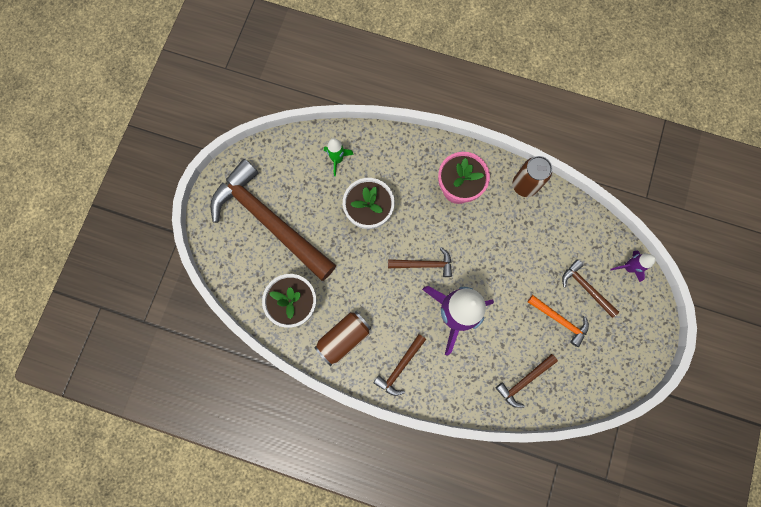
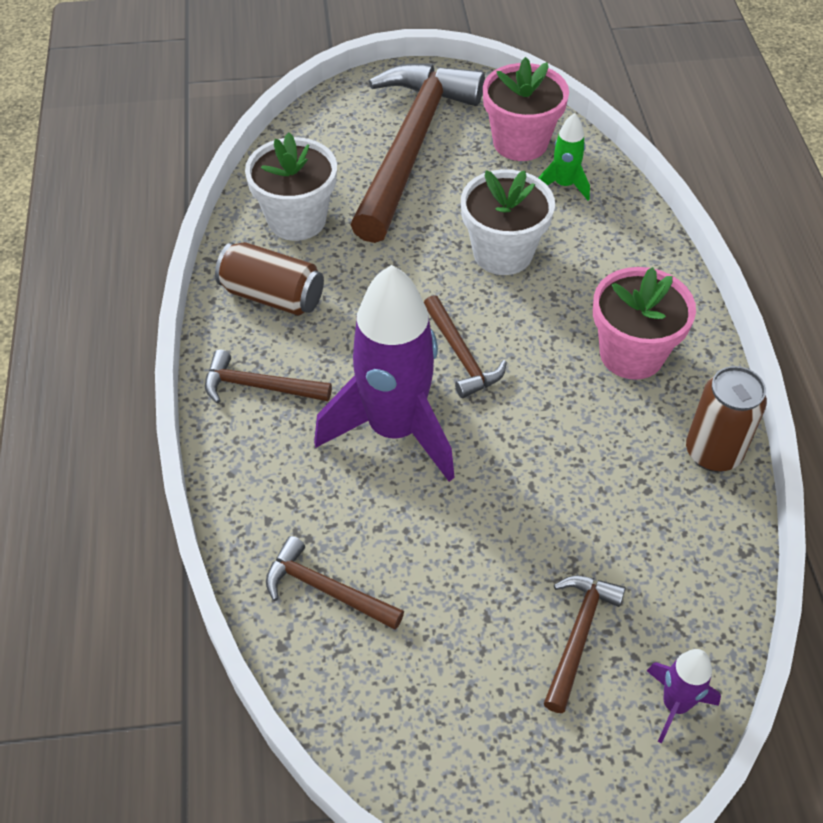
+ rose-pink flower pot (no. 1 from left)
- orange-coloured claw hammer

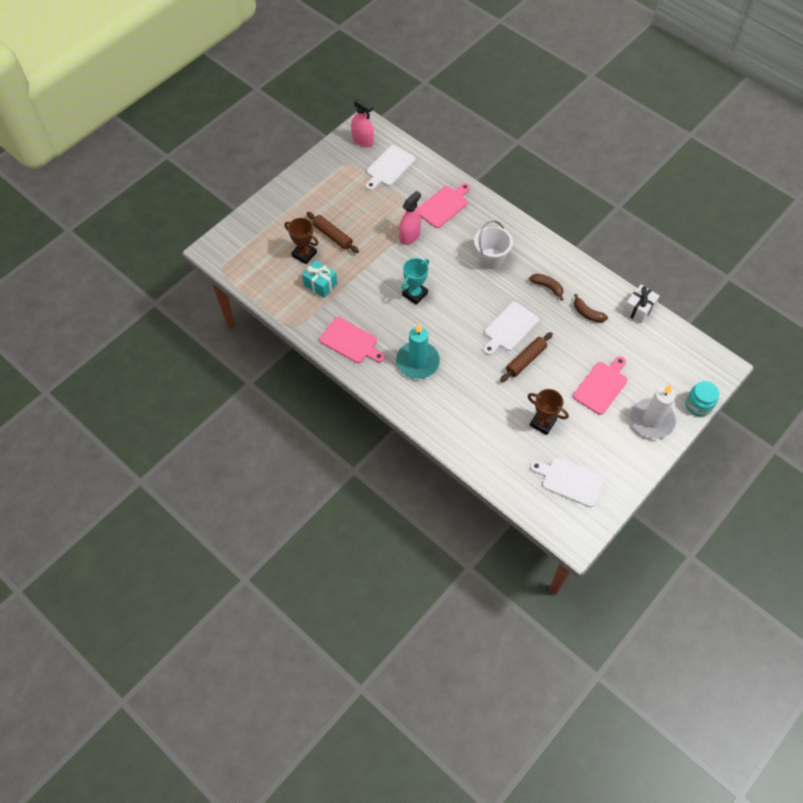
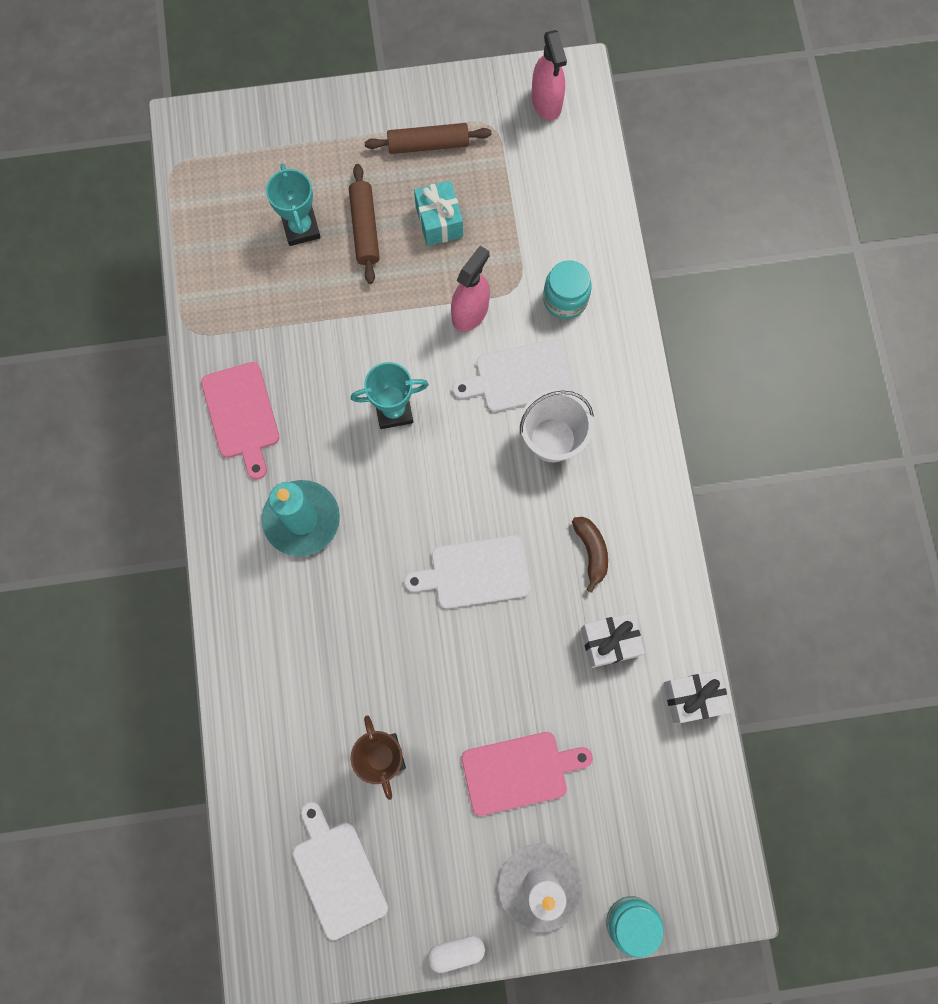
~ dark brown trophy (no. 1 from left) to aqua trophy (no. 1 from left)
~ dark brown pastry roller (no. 2 from left)
~ aqua gift
+ pure white pill
~ rose-pink spray bottle (no. 2 from left in the first image) 45 degrees counterclockwise
~ pure white cutting board (no. 1 from left in the first image) to pure white cutting board (no. 3 from left)
~ rose-pink cutting board (no. 2 from left) to aqua preserve jar (no. 1 from left)
~ dark brown toy banana (no. 2 from left) to pure white gift (no. 1 from left)

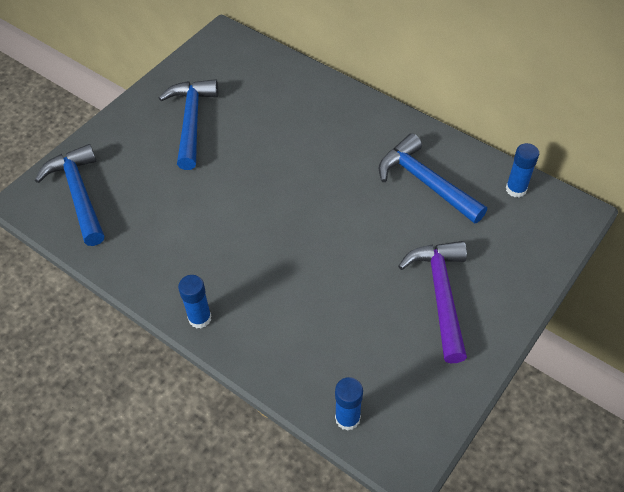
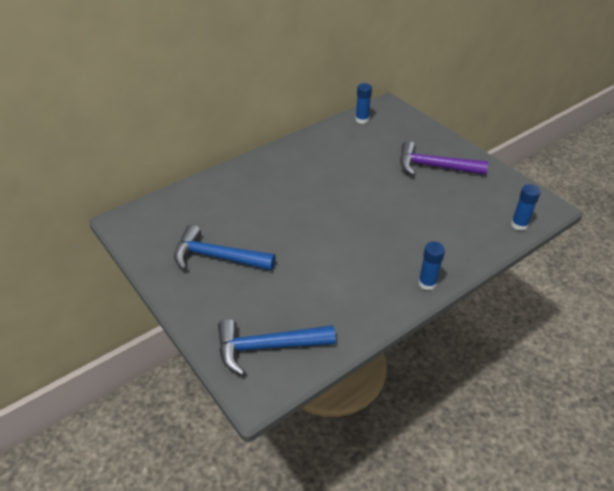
- cobalt claw hammer (no. 3 from left)

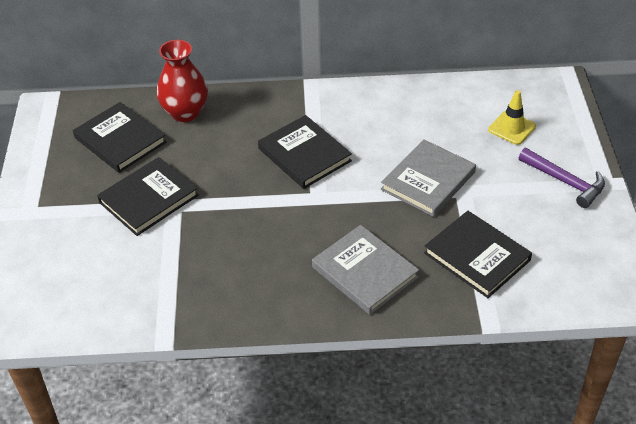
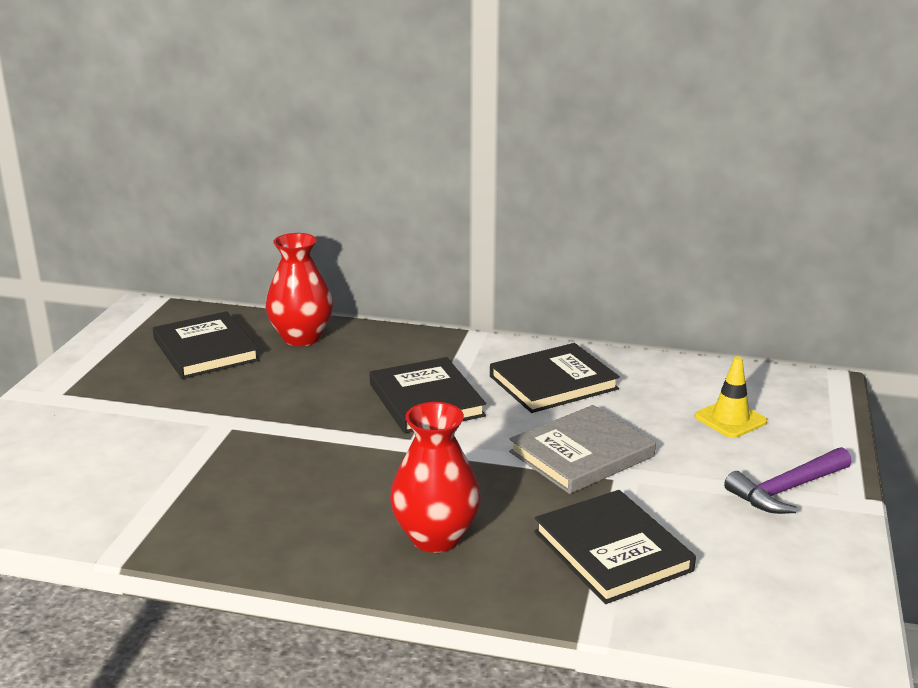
~ gray hardback (no. 1 from left) to red flower vase (no. 2 from left)
~ jet-black hardback (no. 2 from left in the first image) to jet-black hardback (no. 3 from left)
~ royal purple claw hammer 90 degrees clockwise

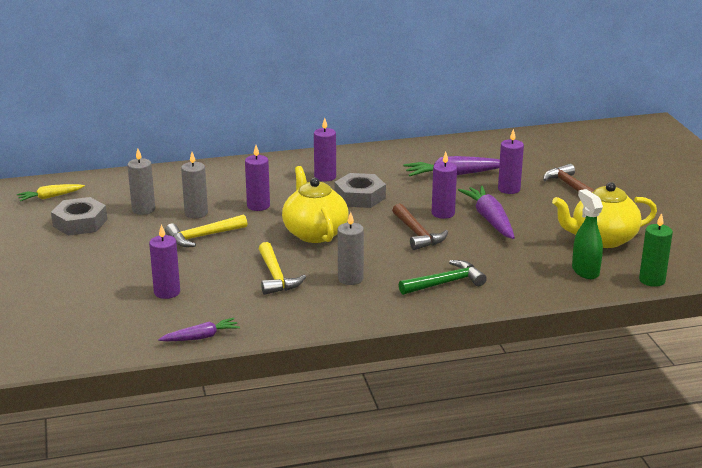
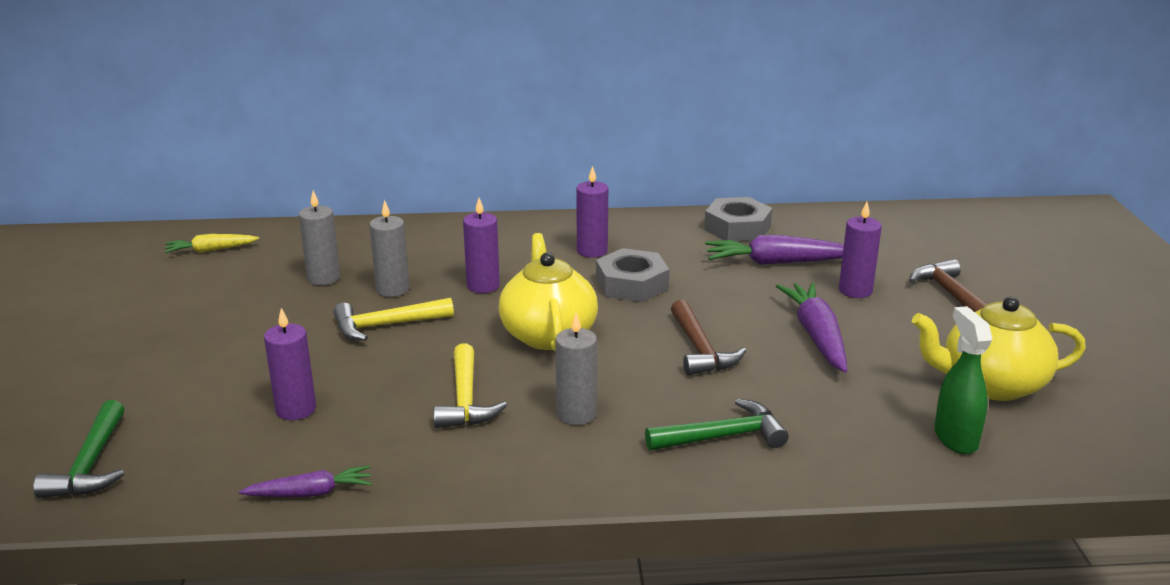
+ emerald claw hammer (no. 1 from left)
~ gray nut (no. 1 from left in the first image) to gray nut (no. 2 from left)
- royal purple wax candle (no. 4 from left)
- emerald wax candle

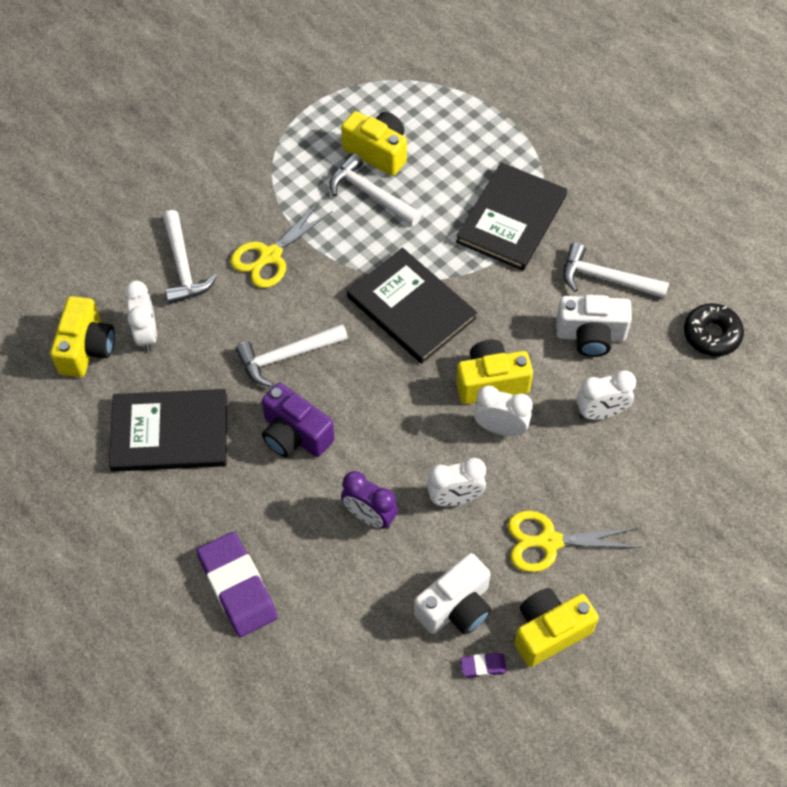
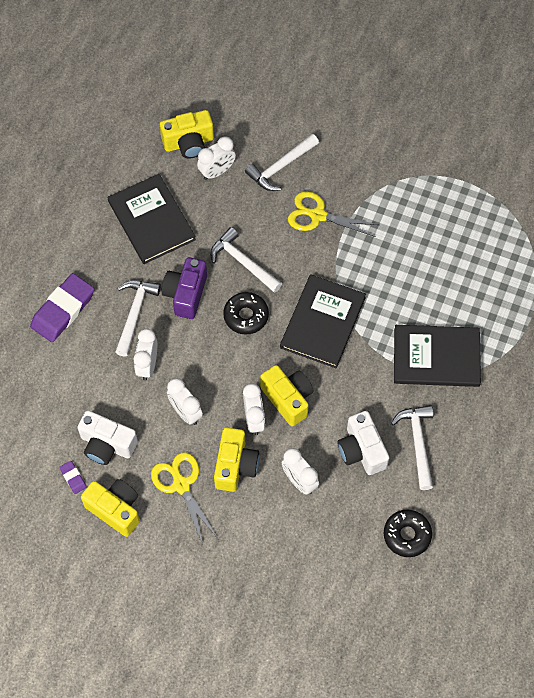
~ pure white claw hammer (no. 3 from left in the first image) to pure white claw hammer (no. 1 from left)
~ royal purple clock to pure white clock (no. 1 from left)
~ golden camera (no. 2 from left in the first image) to golden camera (no. 3 from left)
+ jet-black glazed donut (no. 1 from left)

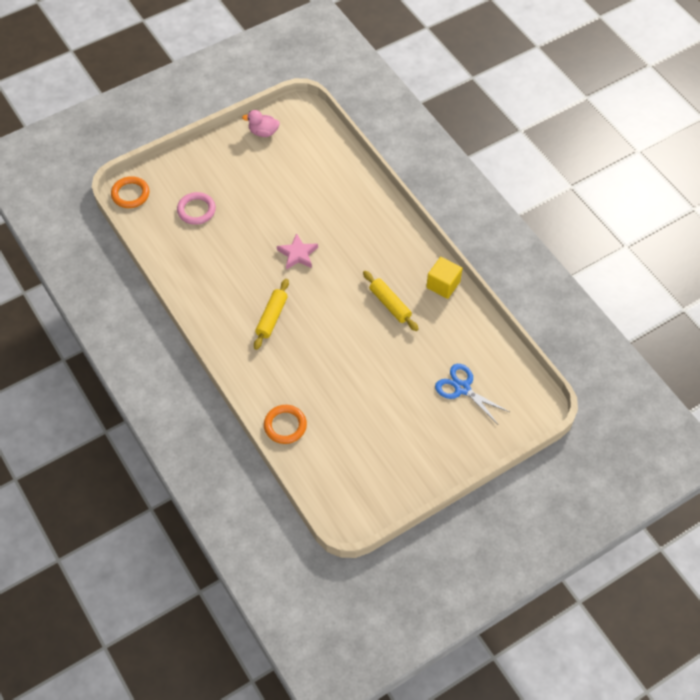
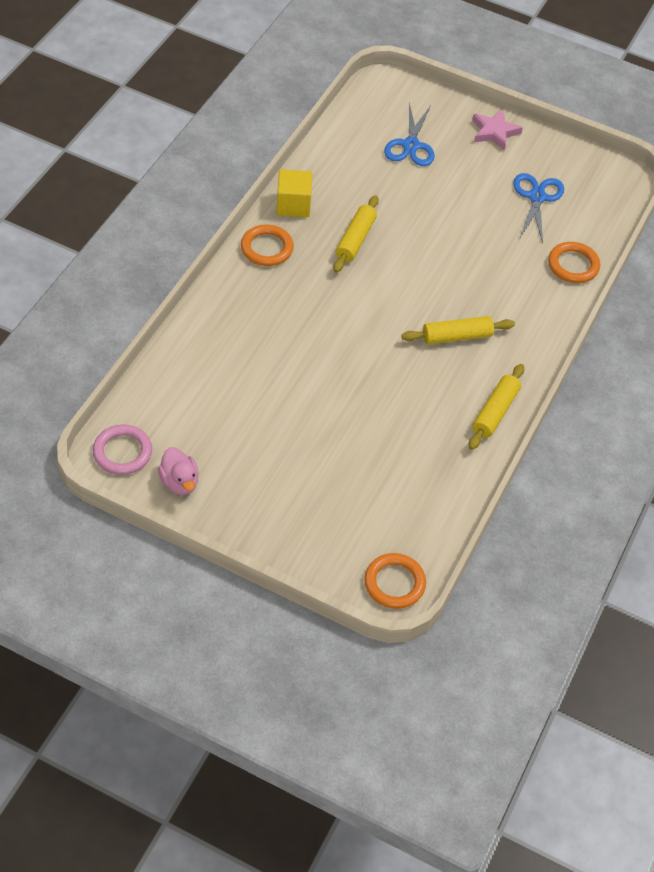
~ rose-pink torus
+ orange-coloured torus (no. 1 from left)
+ golden pastry roller (no. 3 from left)
~ rose-pink five-pointed star
+ cobalt scissors (no. 2 from left)

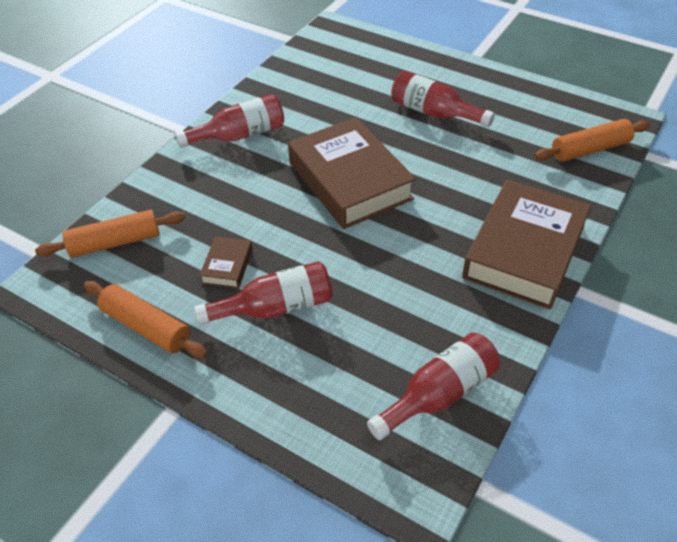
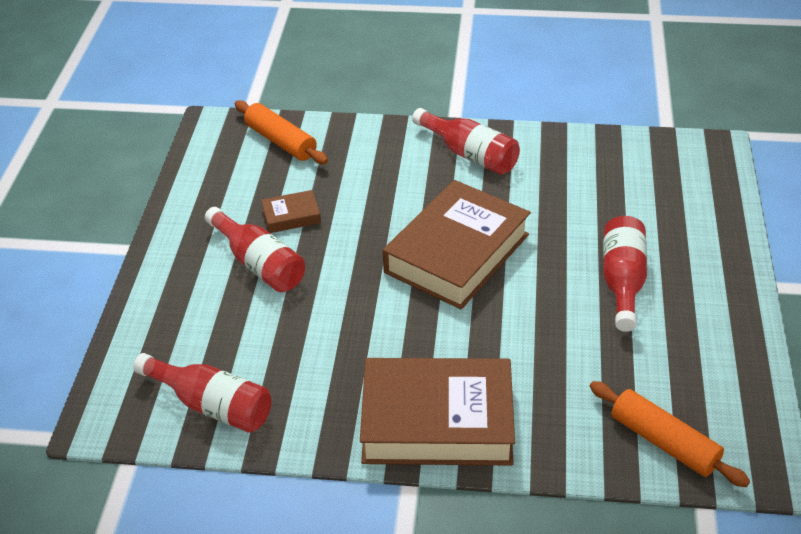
- orange-coloured pastry roller (no. 2 from left)

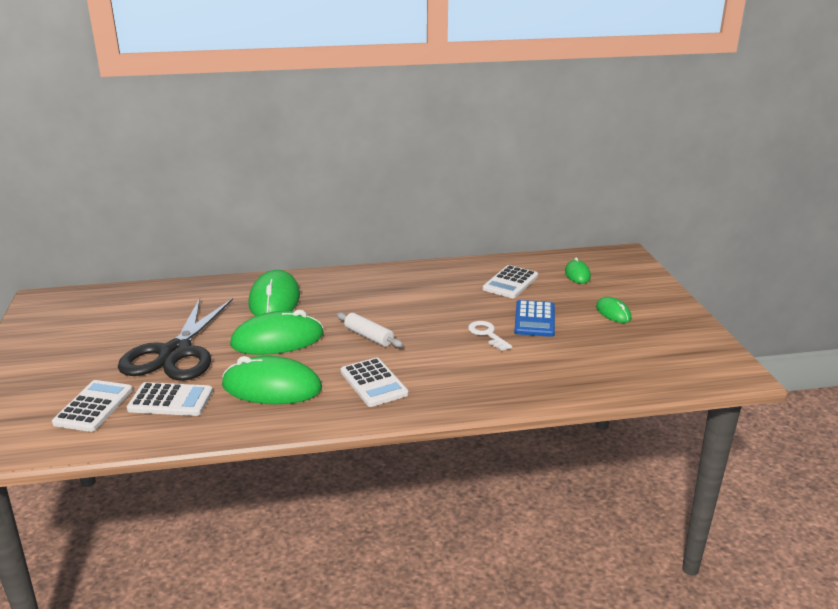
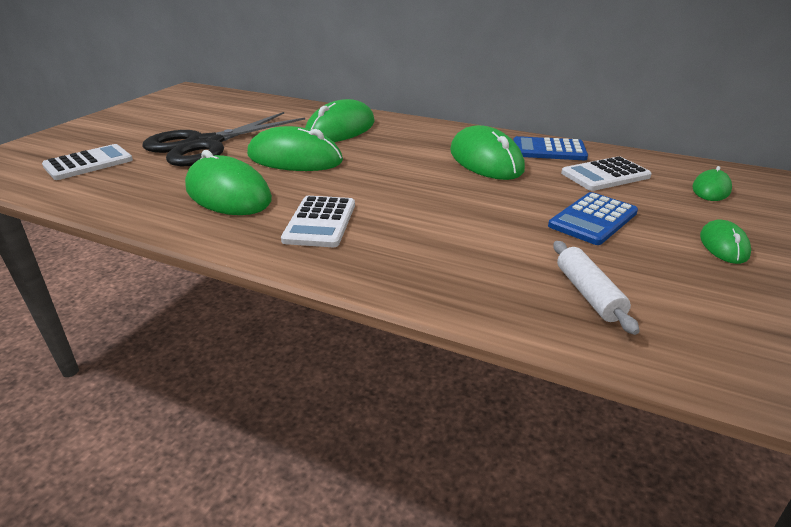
+ emerald mouse (no. 4 from left)
+ cobalt pocket calculator (no. 1 from left)
~ pure white pastry roller
- pure white pocket calculator (no. 2 from left)
- pure white key

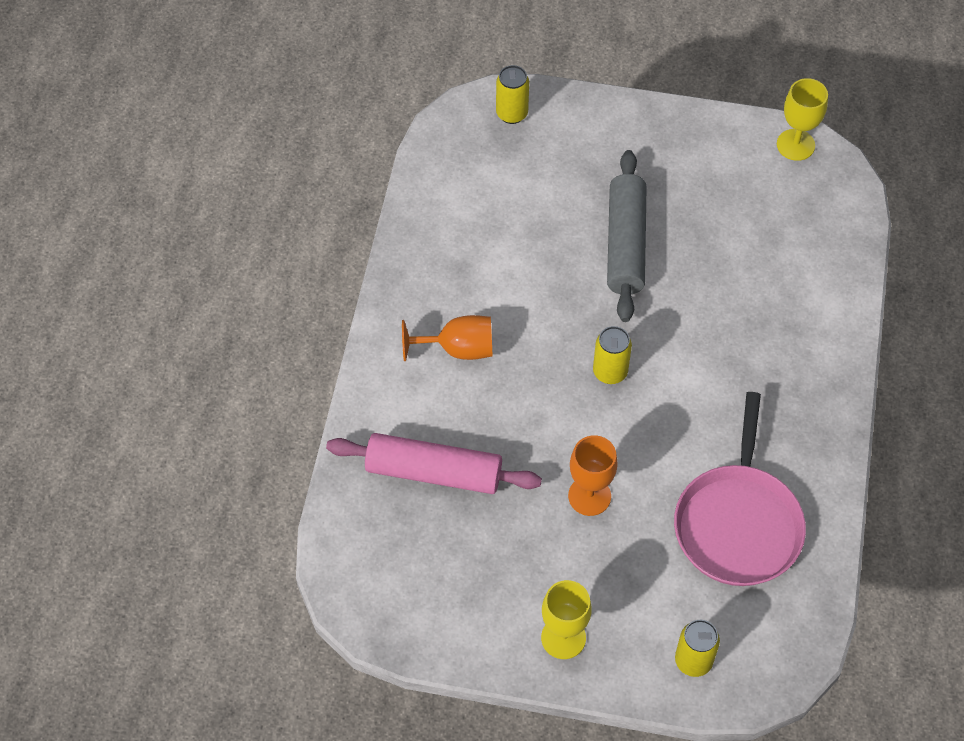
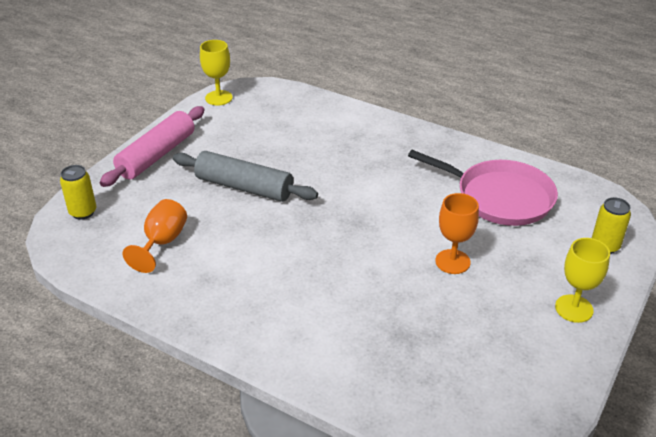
~ rose-pink pastry roller
~ orange-coloured chalice (no. 1 from left)
- golden tin (no. 2 from left)

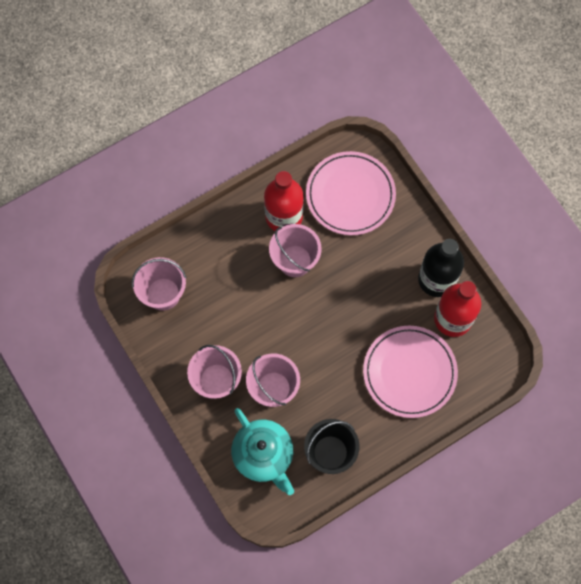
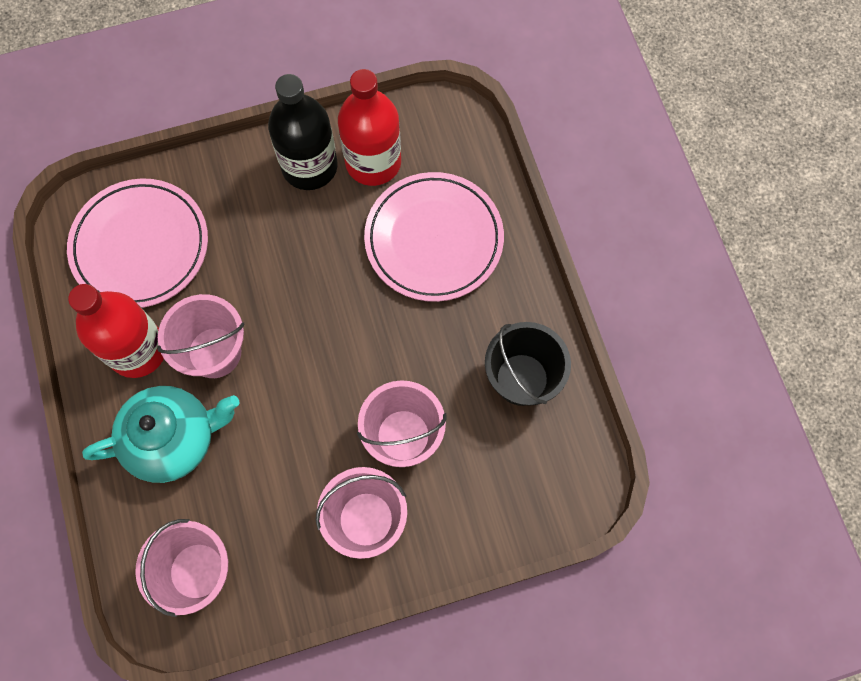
~ aqua china teapot

